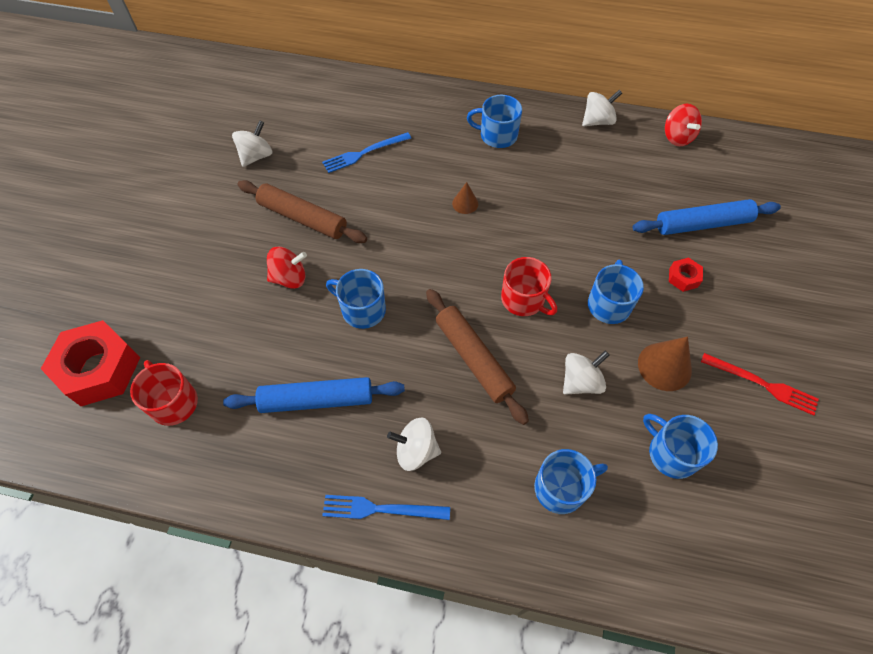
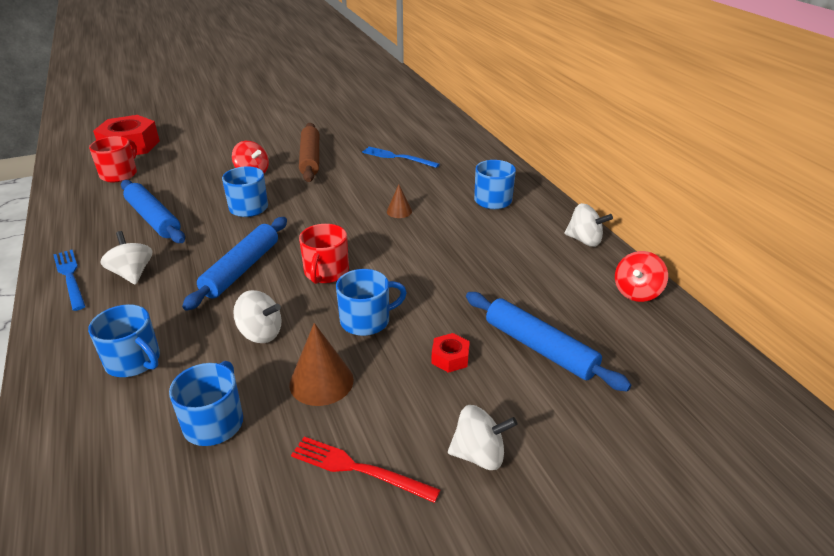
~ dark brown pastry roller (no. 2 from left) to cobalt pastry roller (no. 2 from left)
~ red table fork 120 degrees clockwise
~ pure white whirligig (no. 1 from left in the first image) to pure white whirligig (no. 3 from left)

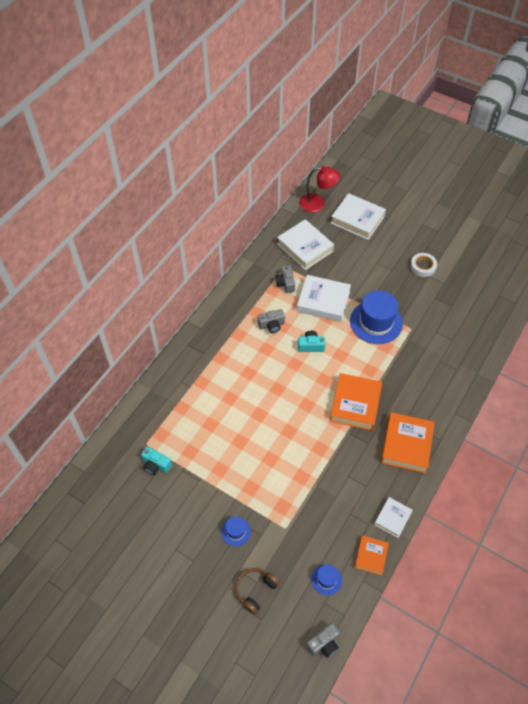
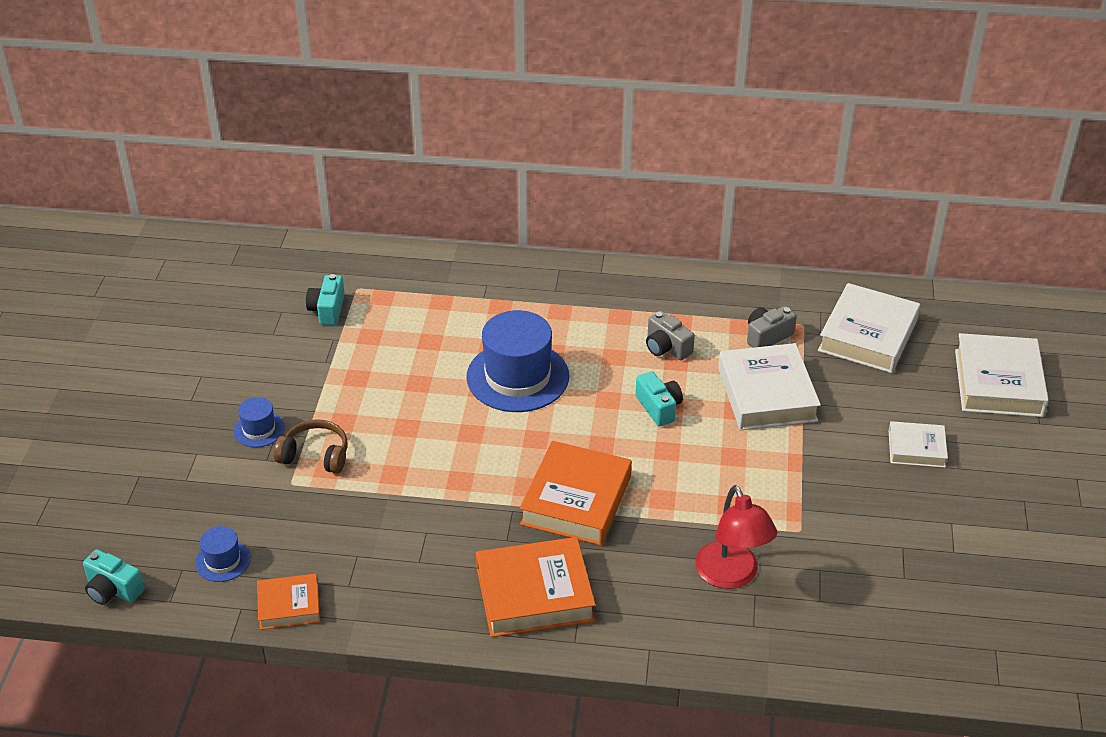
~ gray camera (no. 3 from left) to aqua camera (no. 1 from left)
~ dark brown over-ear headphones
~ cobalt tall hat (no. 3 from left)
~ orange-coloured hardback (no. 1 from left in the first image) 60 degrees counterclockwise
~ red desk lamp
~ pure white hardback (no. 4 from left in the first image) to pure white hardback (no. 3 from left)
- pure white tape

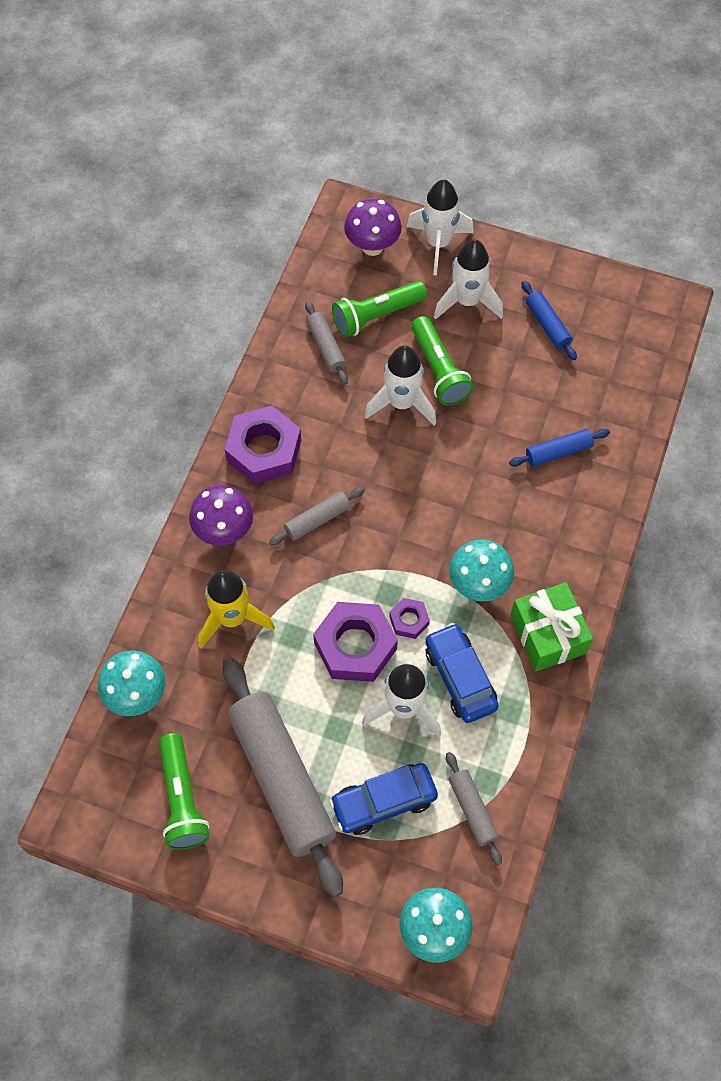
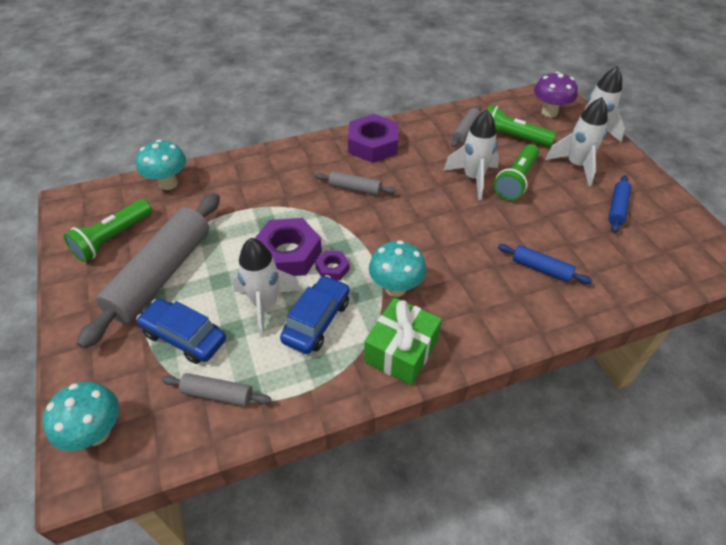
~ gray pastry roller (no. 4 from left in the first image) 75 degrees clockwise
- royal purple fungus (no. 1 from left)
- golden toy rocket

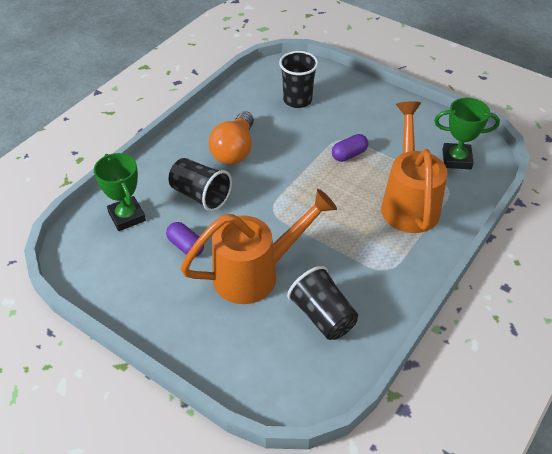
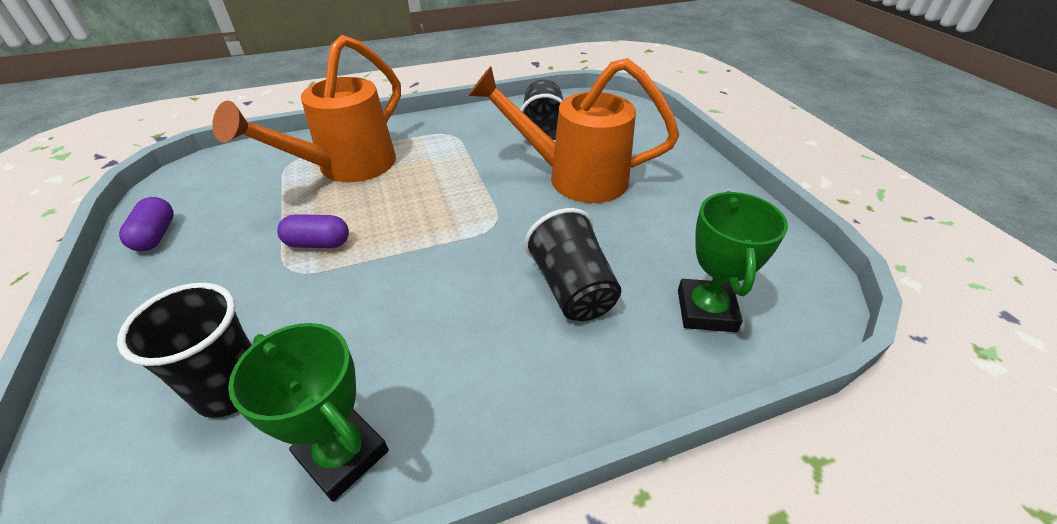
~ royal purple pill (no. 1 from left)
~ emerald trophy (no. 2 from left in the first image) to emerald trophy (no. 1 from left)
- orange-coloured bulb

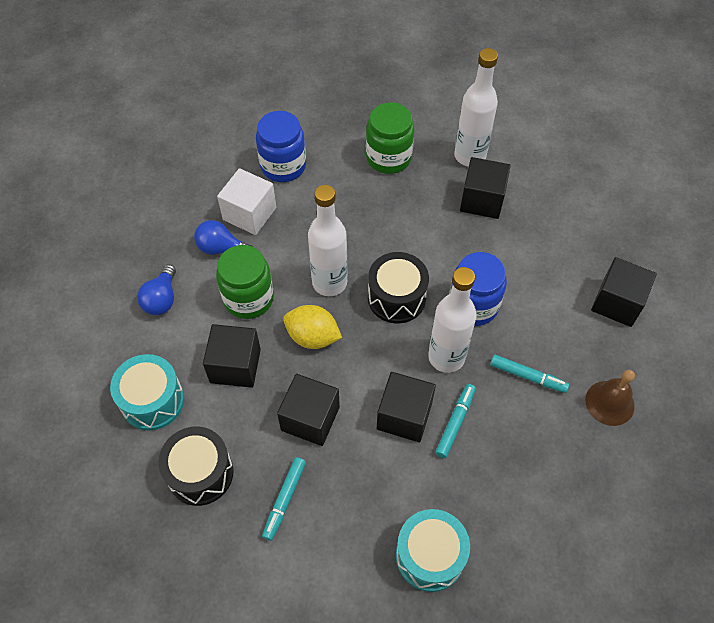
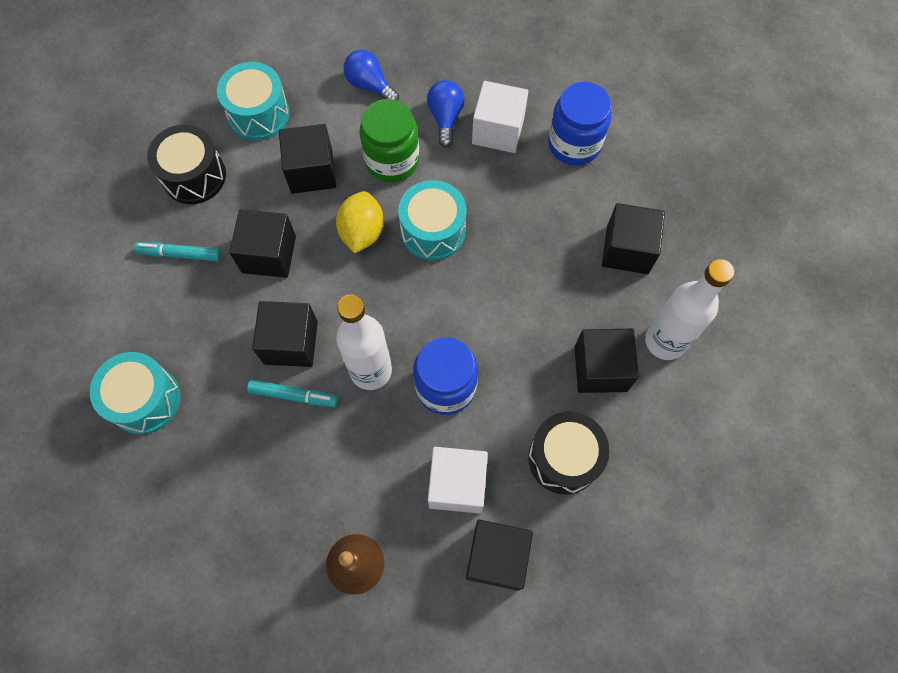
~ cobalt bulb (no. 1 from left) 45 degrees clockwise
~ pure white drink bottle (no. 1 from left) to aqua drum (no. 3 from left)
+ pure white solid cube (no. 1 from left)
~ jet-black drum (no. 2 from left)
~ emerald preserve jar (no. 2 from left) to jet-black solid cube (no. 6 from left)
- aqua marker pen (no. 3 from left)

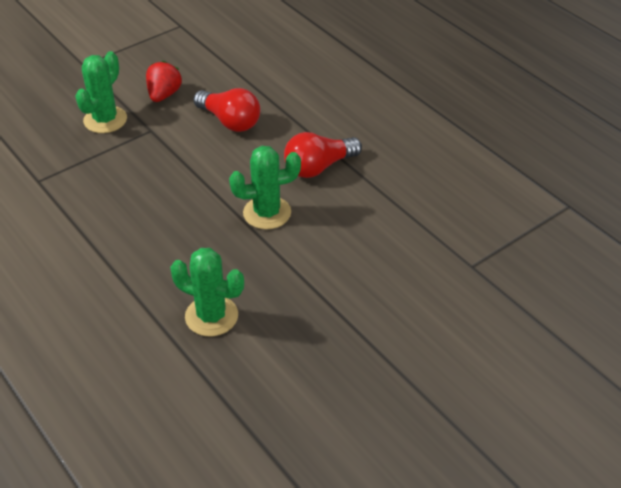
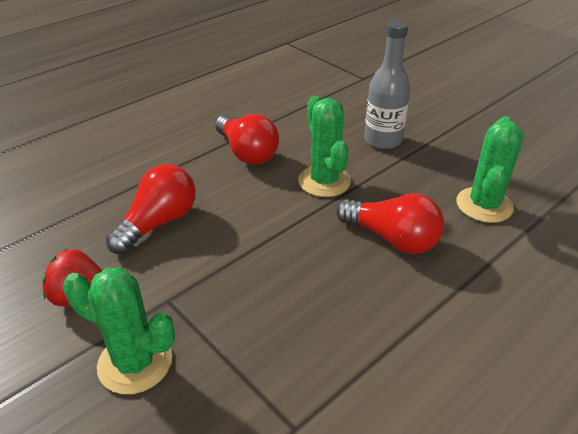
+ red bulb (no. 3 from left)
+ gray drink bottle

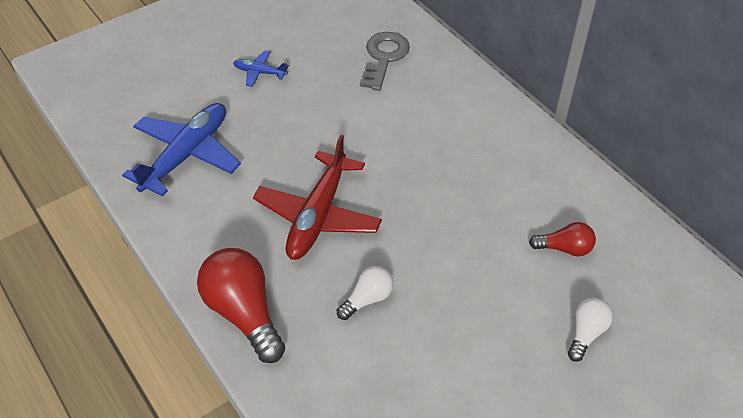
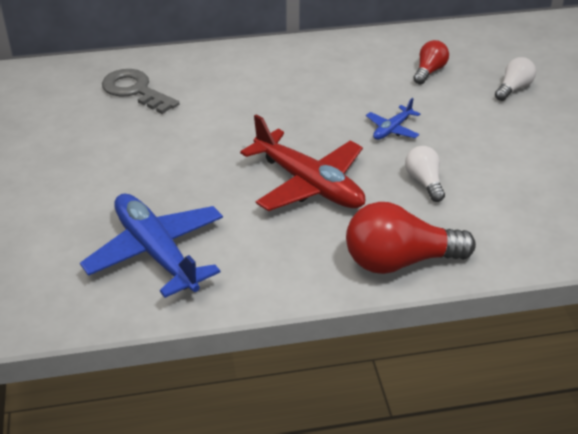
~ cobalt plane (no. 2 from left)
~ pure white bulb (no. 2 from left) 75 degrees clockwise

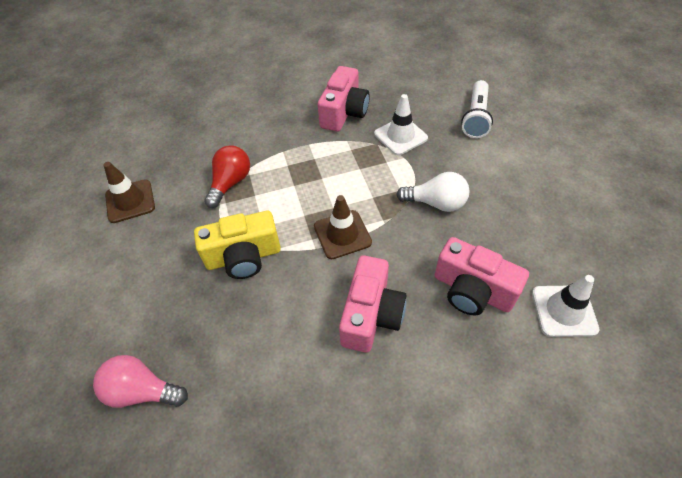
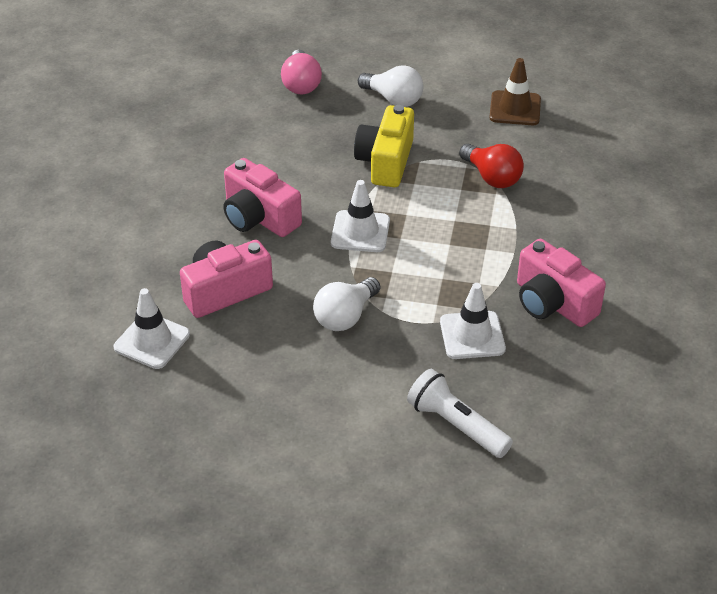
~ rose-pink bulb 135 degrees clockwise
~ dark brown road cone (no. 2 from left) to pure white road cone (no. 2 from left)
+ pure white bulb (no. 2 from left)

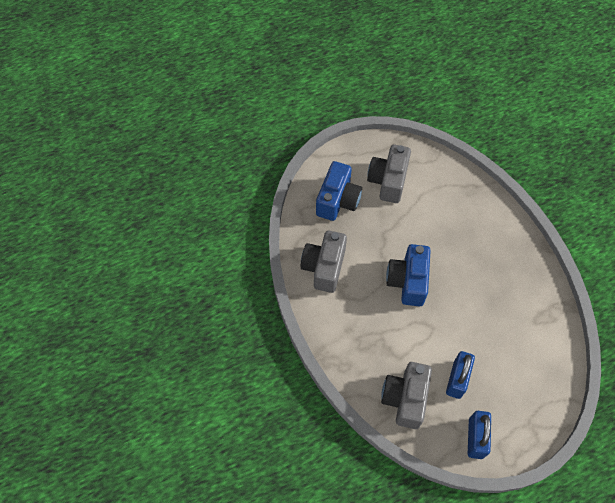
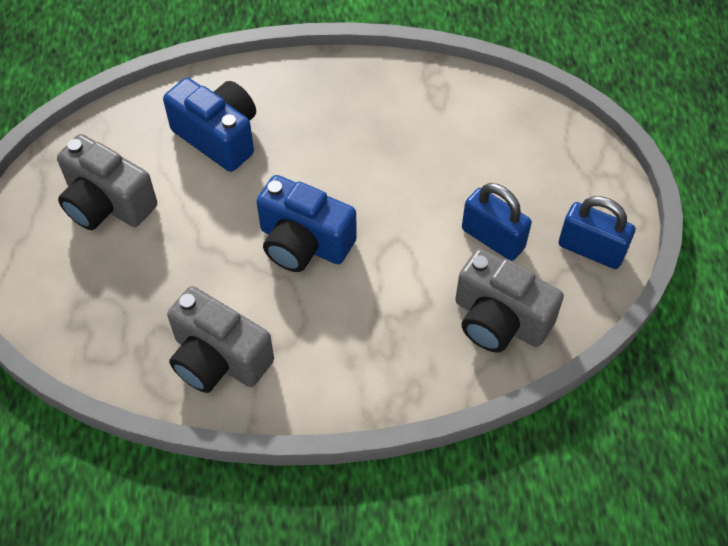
~ cobalt camera (no. 1 from left)

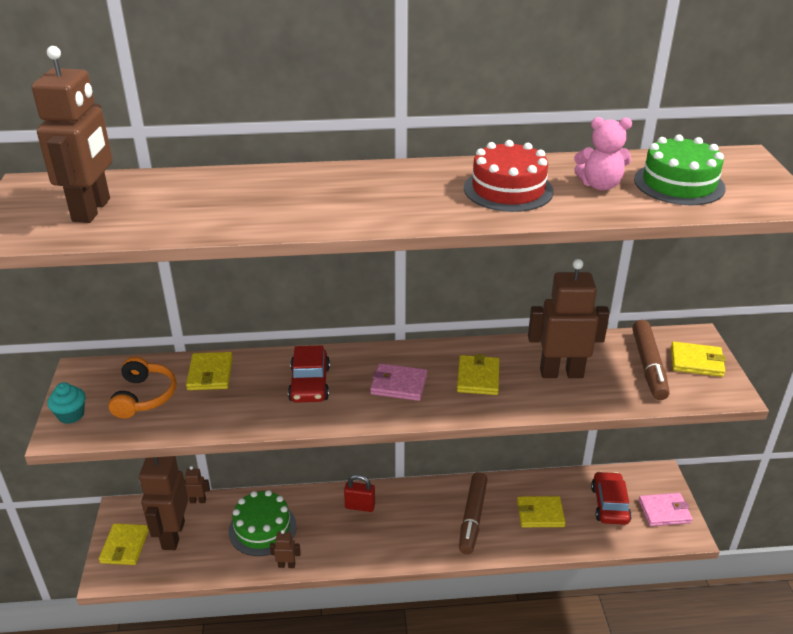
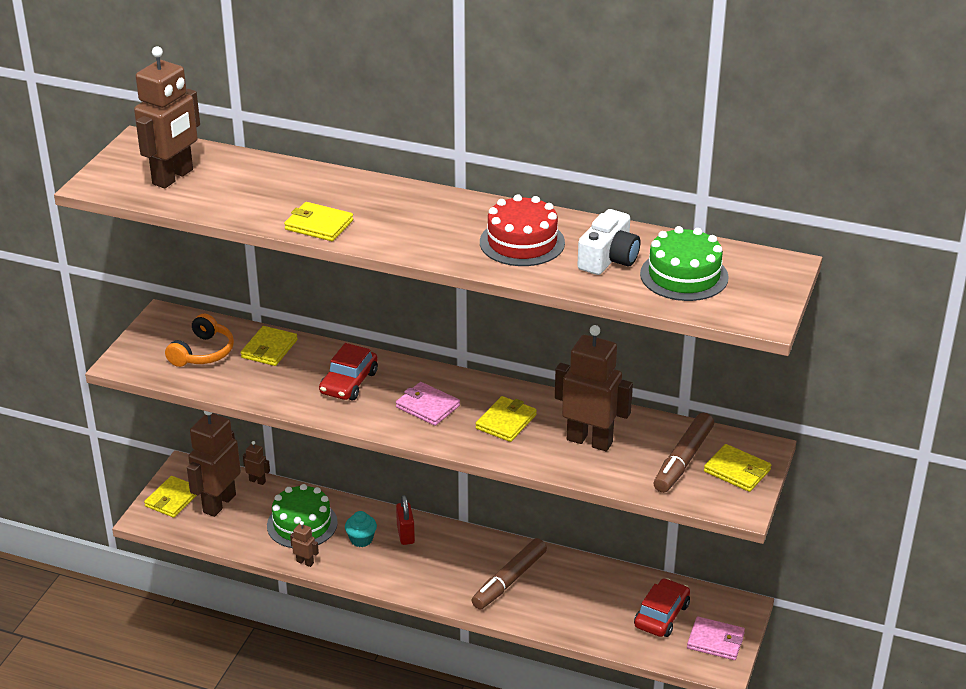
~ golden card wallet (no. 4 from left in the first image) to golden card wallet (no. 3 from left)
~ aqua cupcake
~ red small lock 45 degrees clockwise
~ rose-pink teddy to pure white camera

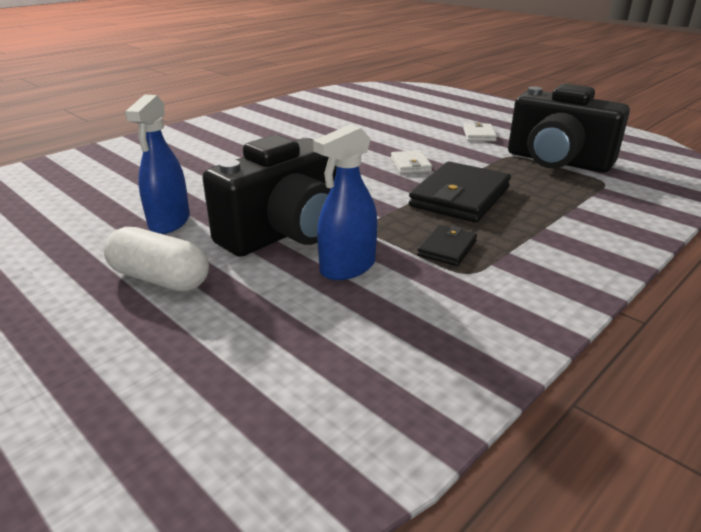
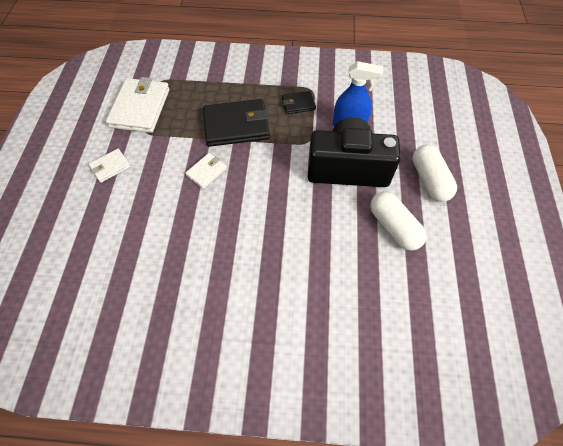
~ jet-black camera (no. 2 from left) to pure white card wallet (no. 2 from left)
~ cobalt spray bottle (no. 1 from left) to pure white pill (no. 1 from left)

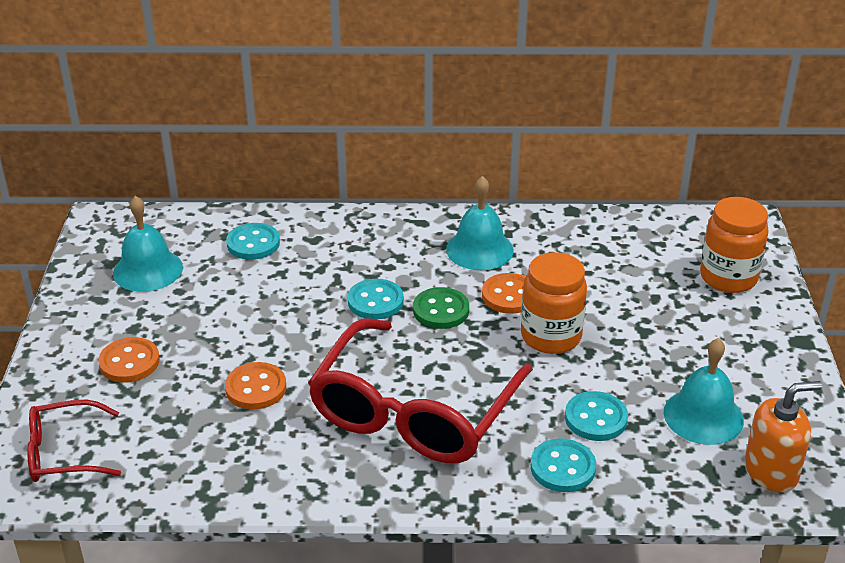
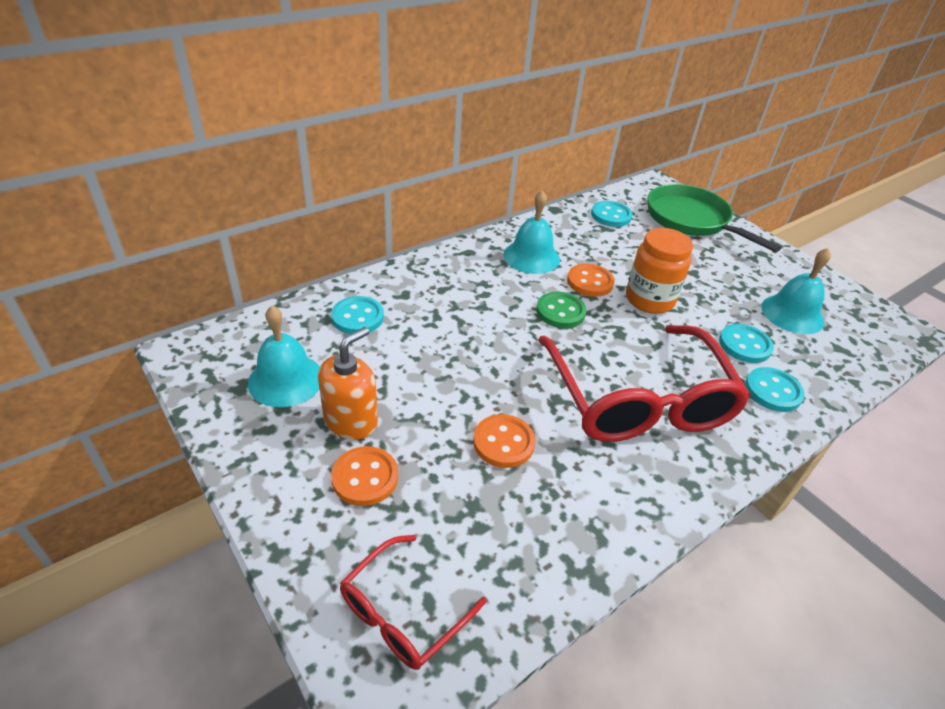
~ orange-coloured soap dispenser
~ aqua sewing button (no. 2 from left)
~ orange-coloured preserve jar (no. 2 from left) to emerald pan

